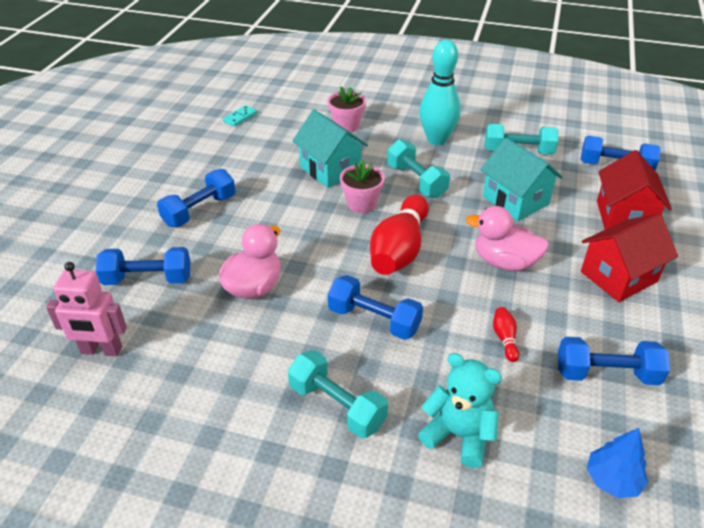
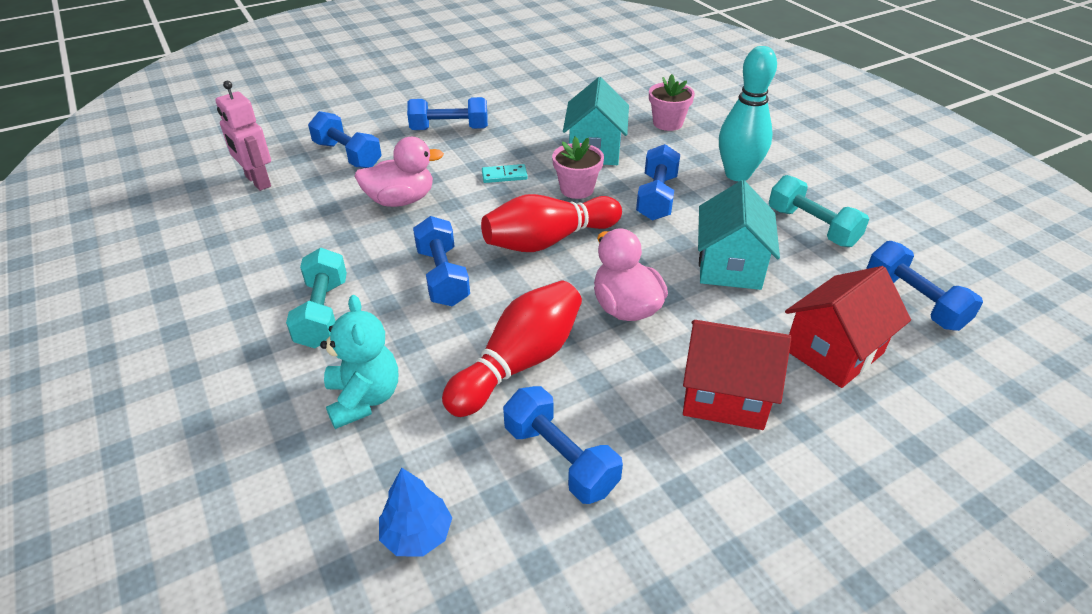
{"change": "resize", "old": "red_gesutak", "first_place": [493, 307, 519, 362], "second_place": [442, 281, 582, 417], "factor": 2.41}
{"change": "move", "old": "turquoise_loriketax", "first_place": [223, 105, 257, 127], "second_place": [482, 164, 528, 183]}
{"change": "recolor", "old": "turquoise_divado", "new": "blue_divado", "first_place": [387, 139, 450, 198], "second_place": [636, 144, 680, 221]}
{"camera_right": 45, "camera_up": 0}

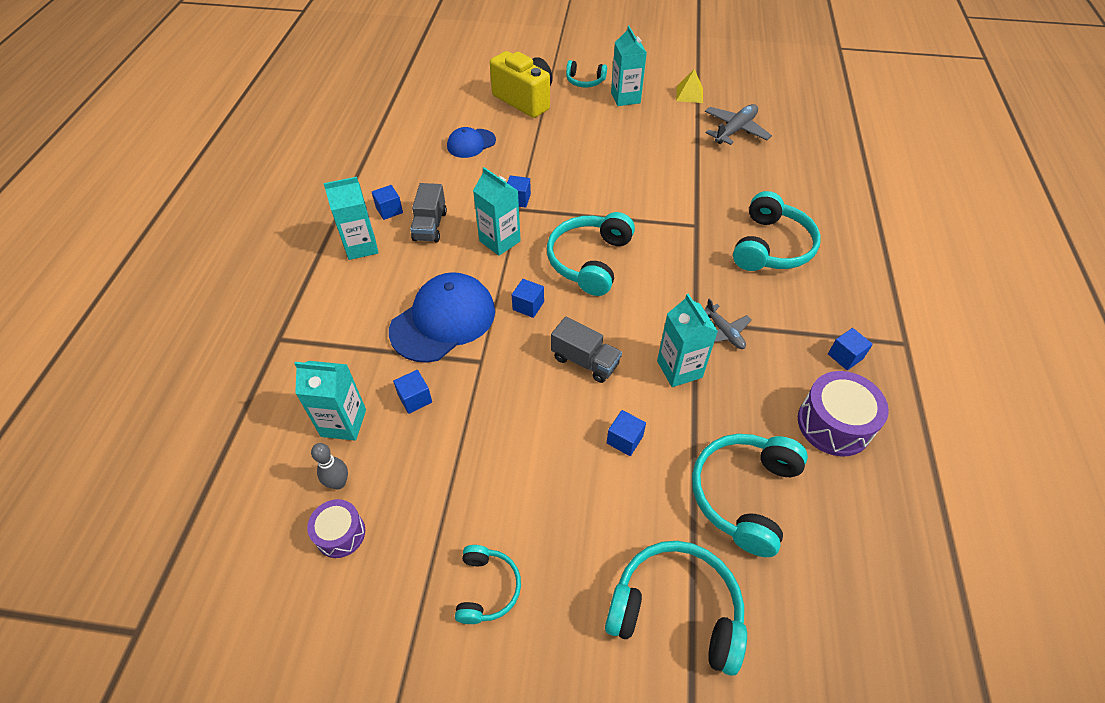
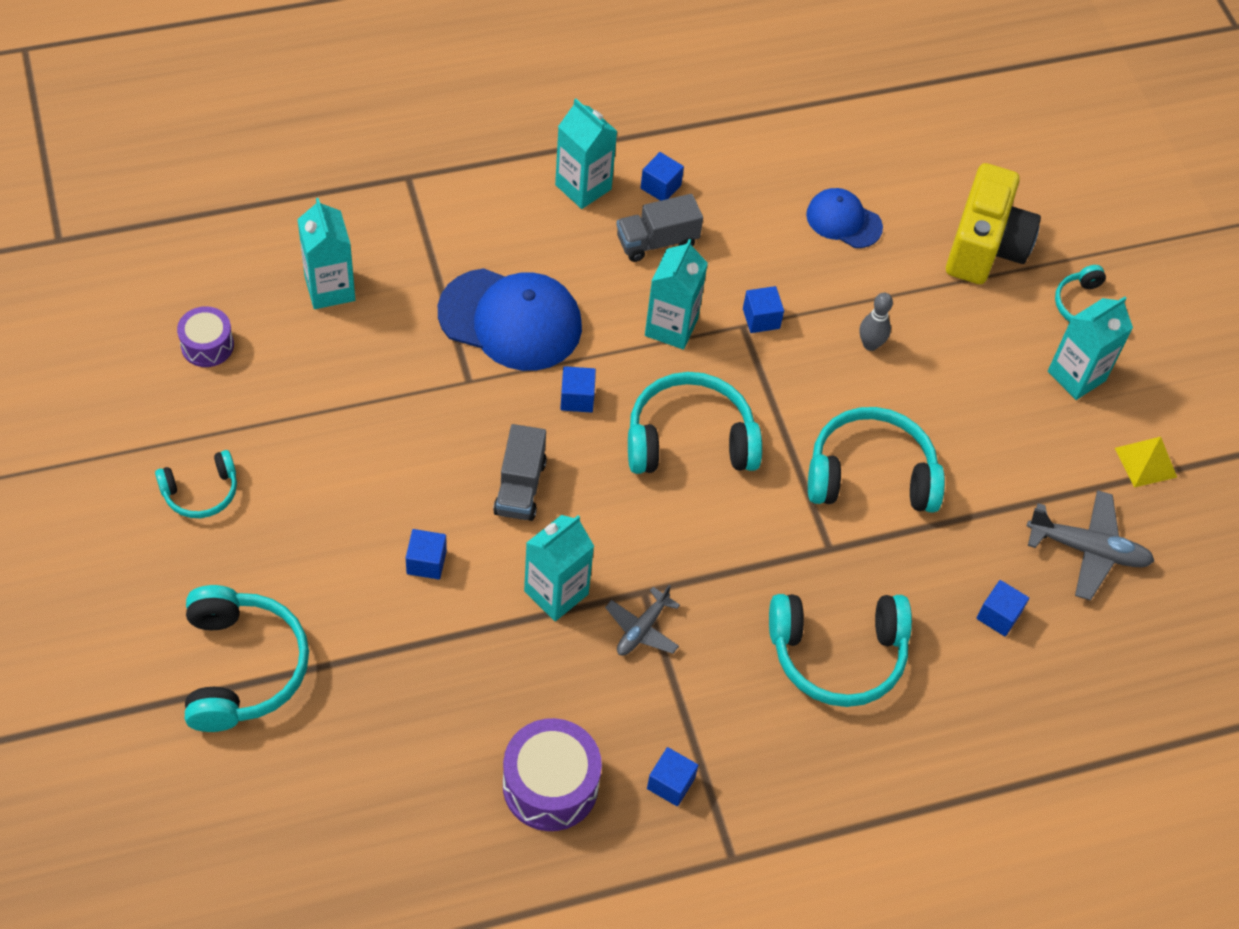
{"change": "move", "old": "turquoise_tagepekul", "first_place": [692, 434, 808, 557], "second_place": [808, 407, 945, 513]}
{"change": "move", "old": "grey_gesutak", "first_place": [311, 443, 348, 490], "second_place": [859, 293, 893, 351]}
{"change": "move", "old": "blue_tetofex", "first_place": [393, 370, 432, 414], "second_place": [977, 580, 1029, 637]}
{"camera_right": 60, "camera_up": 5}

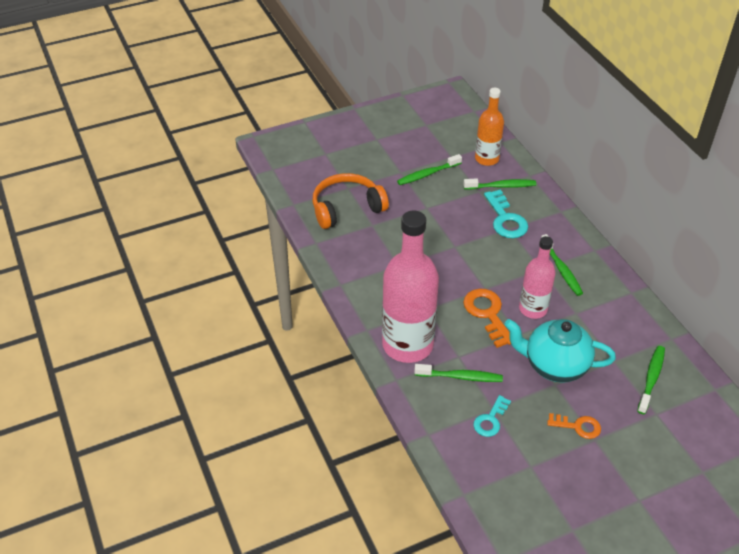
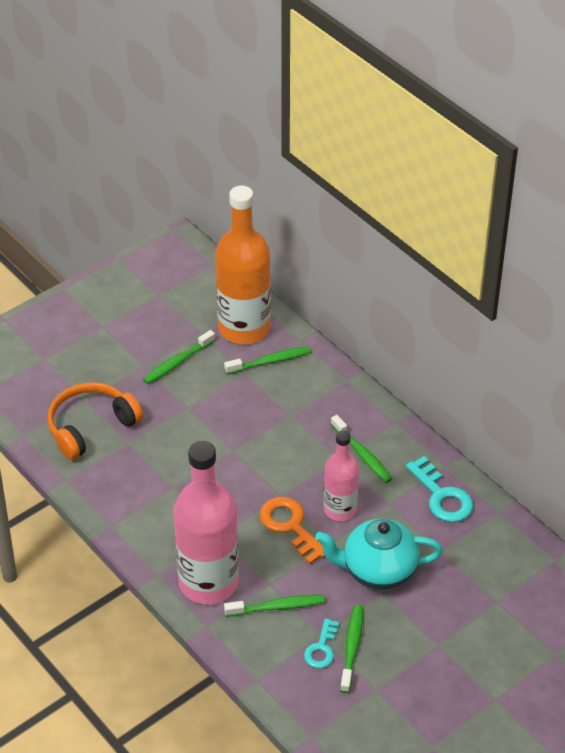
{"change": "resize", "old": "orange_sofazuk", "first_place": [475, 88, 504, 166], "second_place": [215, 186, 271, 344], "factor": 1.74}
{"change": "move", "old": "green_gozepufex", "first_place": [637, 346, 665, 414], "second_place": [340, 605, 363, 693]}
{"change": "move", "old": "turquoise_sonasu", "first_place": [484, 189, 528, 238], "second_place": [406, 456, 473, 522]}
{"change": "delete", "old": "orange_sonasu", "first_place": [547, 413, 601, 439]}
{"camera_right": -15, "camera_up": 0}

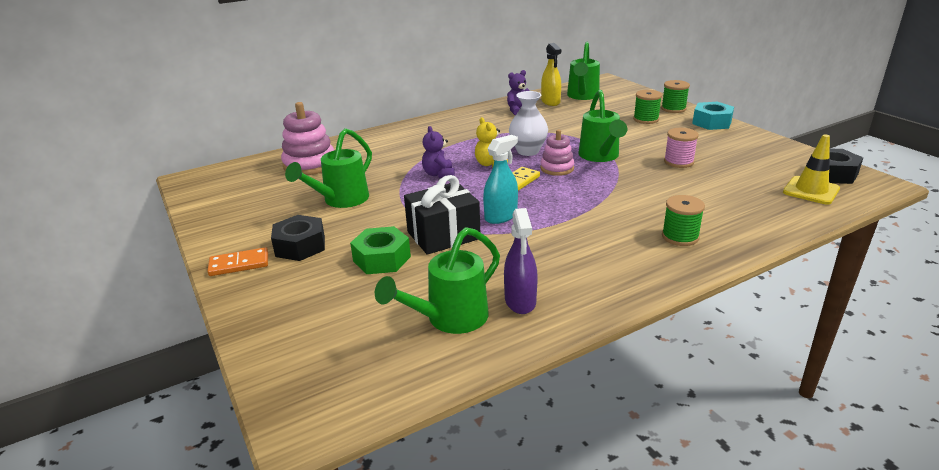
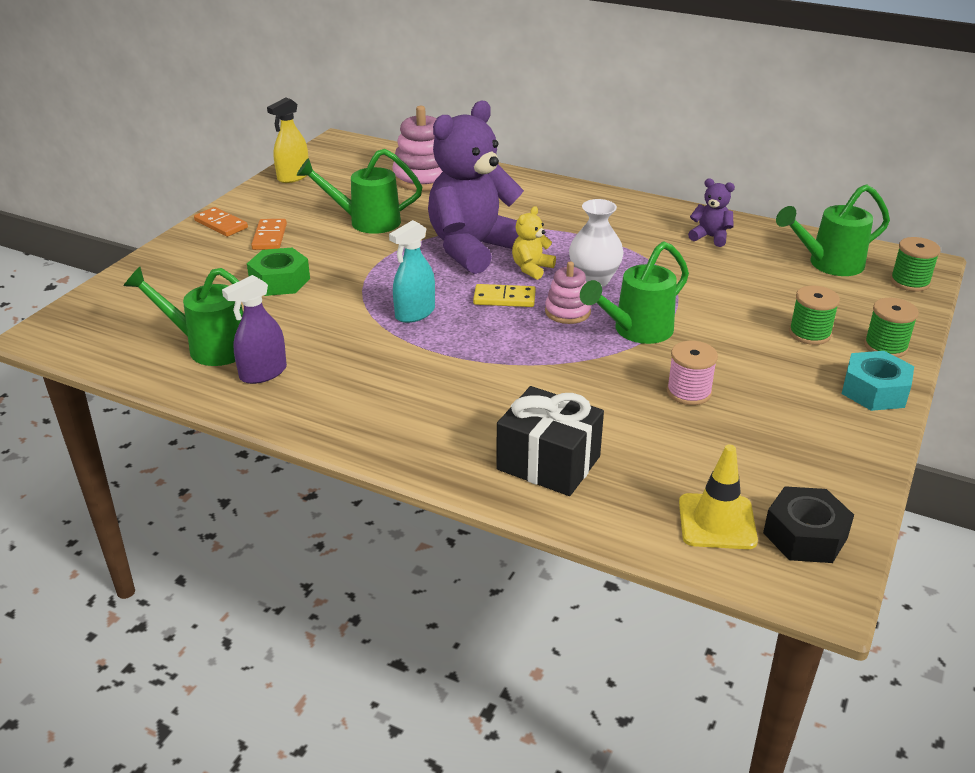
{"change": "replace", "old": "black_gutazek", "new": "orange_loriketax", "first_place": [271, 215, 325, 261], "second_place": [251, 219, 287, 250]}
{"change": "move", "old": "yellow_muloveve", "first_place": [541, 43, 561, 106], "second_place": [267, 97, 308, 183]}
{"change": "rotate", "old": "turquoise_muloveve", "first_place": [483, 135, 518, 224], "second_place": [389, 220, 435, 323], "degrees": 120}
{"change": "resize", "old": "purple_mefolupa", "first_place": [422, 126, 455, 178], "second_place": [428, 101, 524, 274], "factor": 2.36}
{"change": "move", "old": "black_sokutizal", "first_place": [404, 175, 480, 255], "second_place": [496, 386, 604, 496]}
{"change": "move", "old": "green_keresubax", "first_place": [662, 195, 705, 246], "second_place": [890, 237, 941, 292]}
{"camera_right": 55, "camera_up": 5}

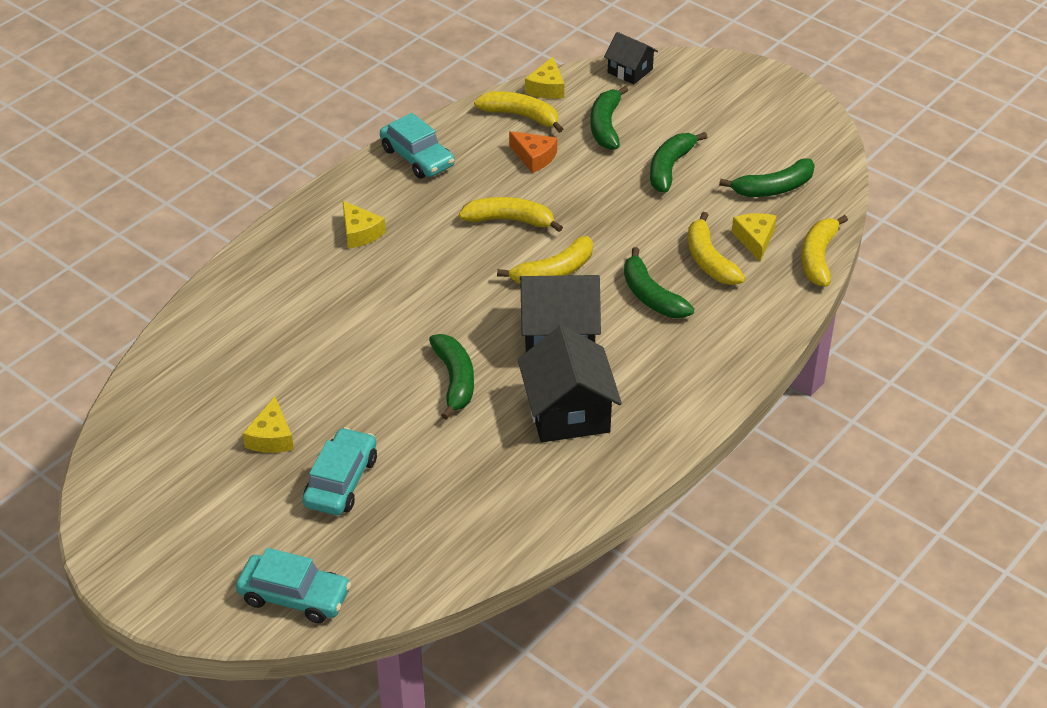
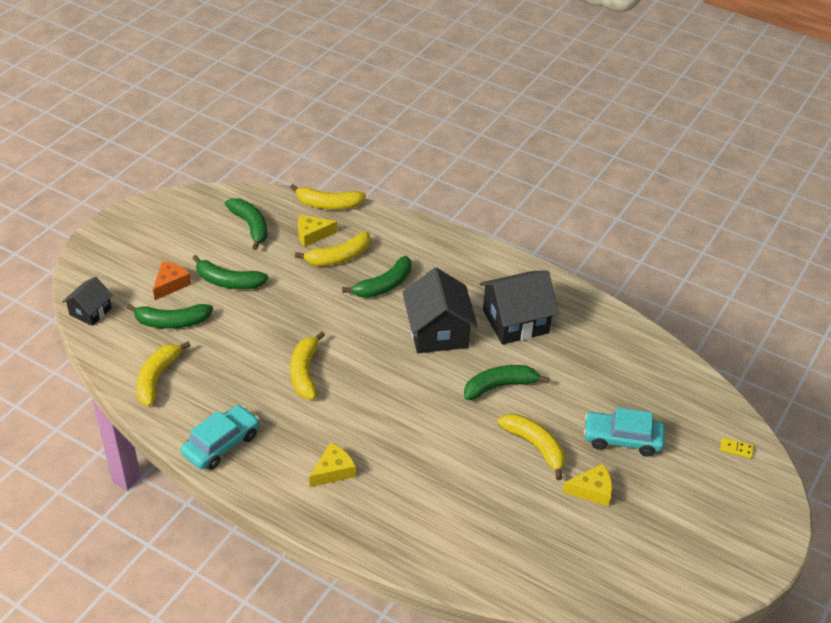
{"change": "move", "old": "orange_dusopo", "first_place": [509, 131, 557, 173], "second_place": [153, 261, 191, 300]}
{"change": "move", "old": "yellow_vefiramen", "first_place": [497, 236, 593, 284], "second_place": [498, 414, 565, 480]}
{"change": "replace", "old": "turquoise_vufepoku", "new": "yellow_loriketax", "first_place": [236, 548, 351, 623], "second_place": [720, 437, 754, 458]}
{"change": "delete", "old": "yellow_dusopo", "first_place": [525, 57, 564, 99]}
{"camera_right": -100, "camera_up": 0}

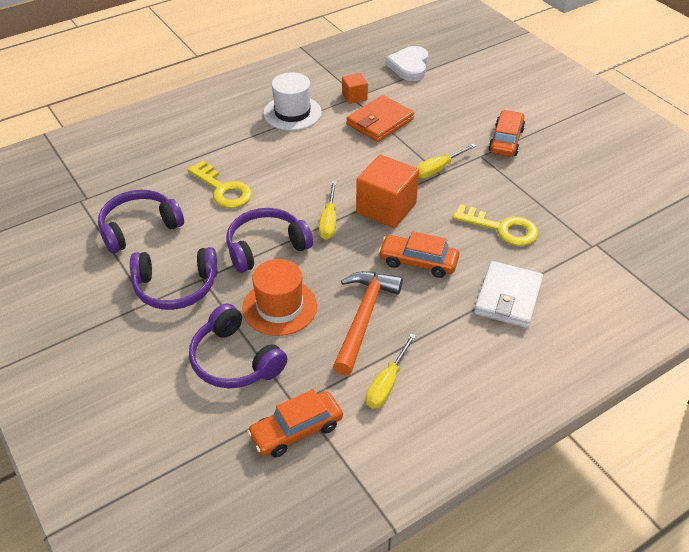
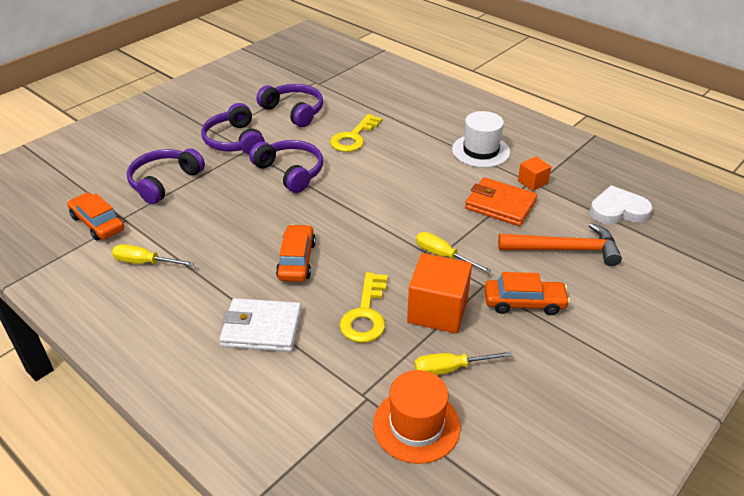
{"change": "move", "old": "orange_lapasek", "first_place": [242, 259, 317, 336], "second_place": [373, 370, 461, 464]}
{"change": "move", "old": "orange_tetofex", "first_place": [356, 155, 419, 228], "second_place": [407, 253, 472, 334]}
{"change": "move", "old": "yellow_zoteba", "first_place": [319, 181, 337, 240], "second_place": [414, 351, 513, 375]}
{"change": "move", "old": "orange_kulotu", "first_place": [333, 271, 403, 376], "second_place": [498, 223, 622, 266]}
{"camera_right": 75, "camera_up": -5}

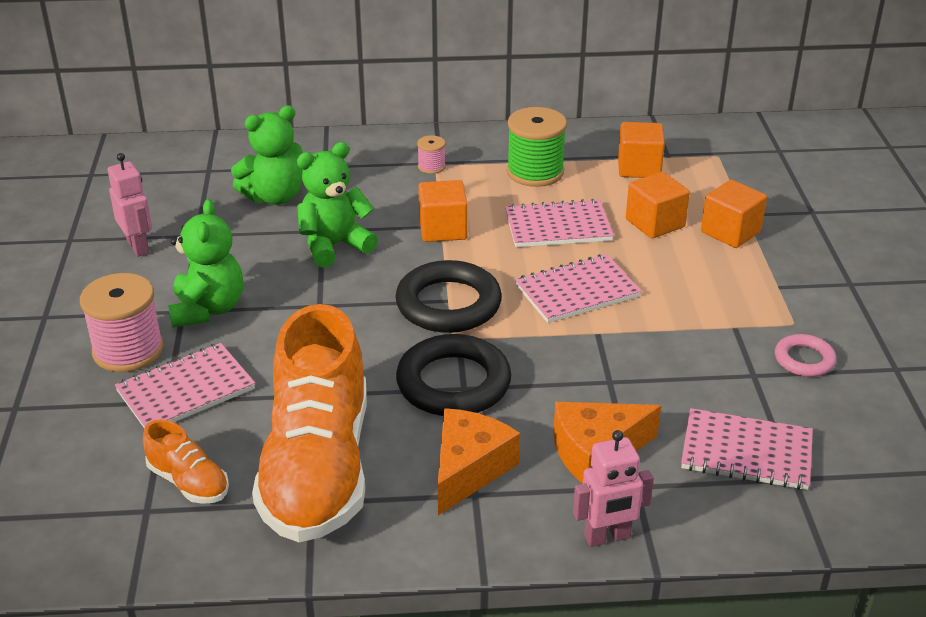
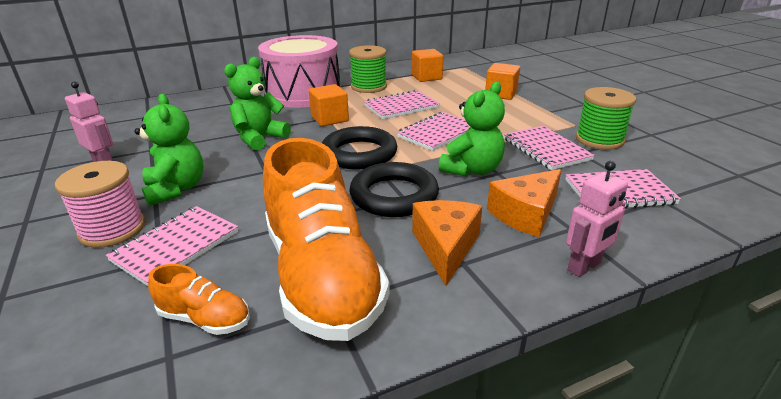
{"change": "replace", "old": "pink_keresubax", "new": "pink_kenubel", "first_place": [417, 135, 446, 174], "second_place": [258, 35, 340, 108]}
{"change": "move", "old": "green_mefolupa", "first_place": [231, 105, 303, 205], "second_place": [439, 82, 505, 177]}
{"change": "insert", "new": "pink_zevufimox", "second_place": [504, 126, 595, 170]}
{"change": "replace", "old": "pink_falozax", "new": "green_keresubax", "first_place": [775, 334, 836, 377], "second_place": [576, 87, 636, 150]}
{"change": "delete", "old": "orange_tetofex", "first_place": [626, 172, 690, 239]}
{"camera_right": -20, "camera_up": -5}

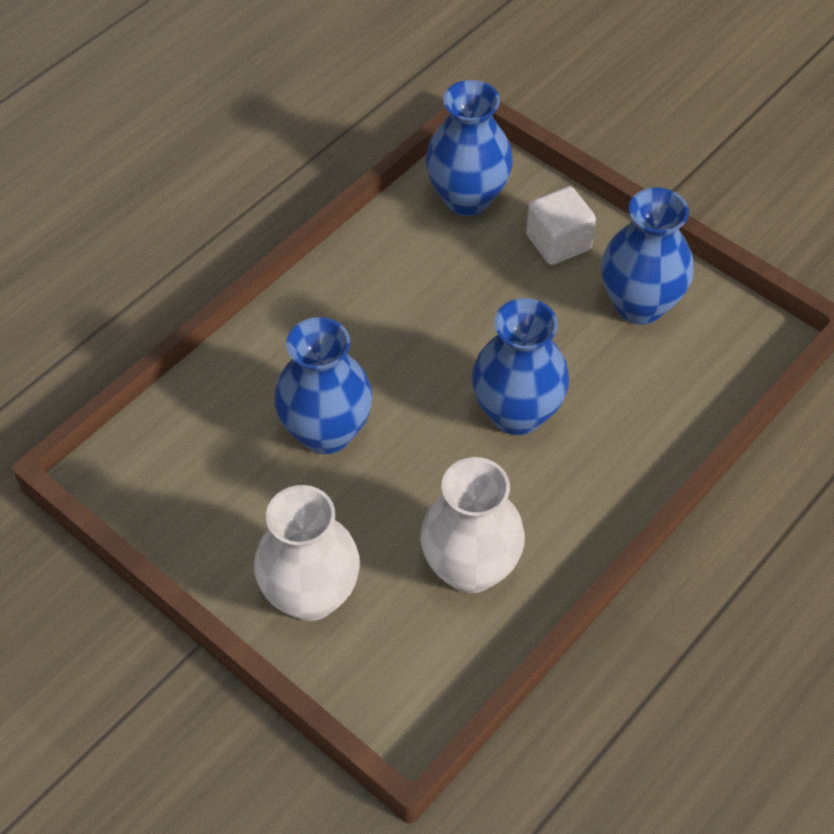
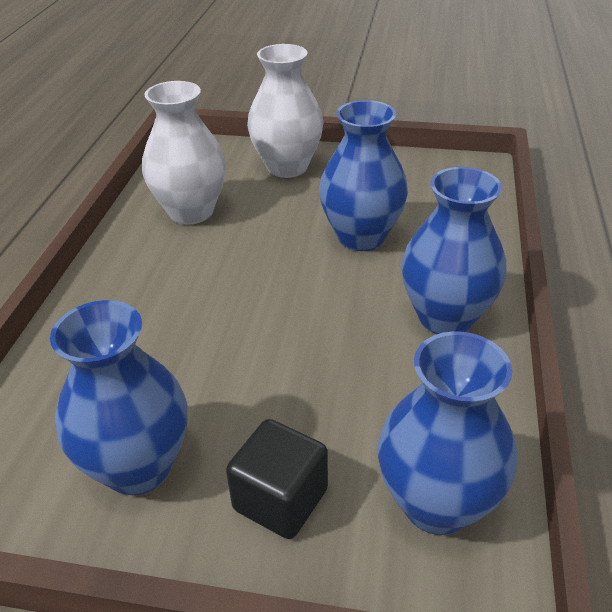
{"change": "recolor", "old": "white_tetofex", "new": "black_tetofex", "first_place": [526, 186, 596, 265], "second_place": [226, 419, 328, 539]}
{"change": "move", "old": "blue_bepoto", "first_place": [472, 298, 569, 435], "second_place": [401, 167, 506, 334]}
{"camera_right": 150, "camera_up": -15}

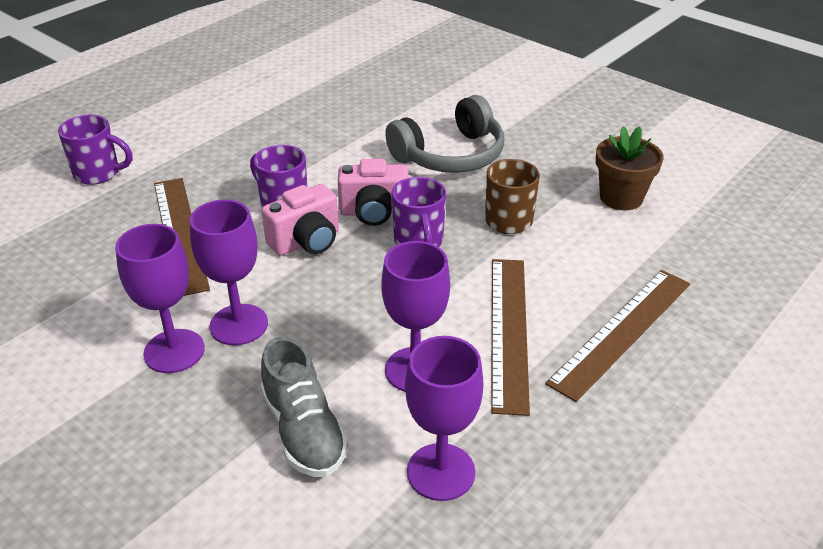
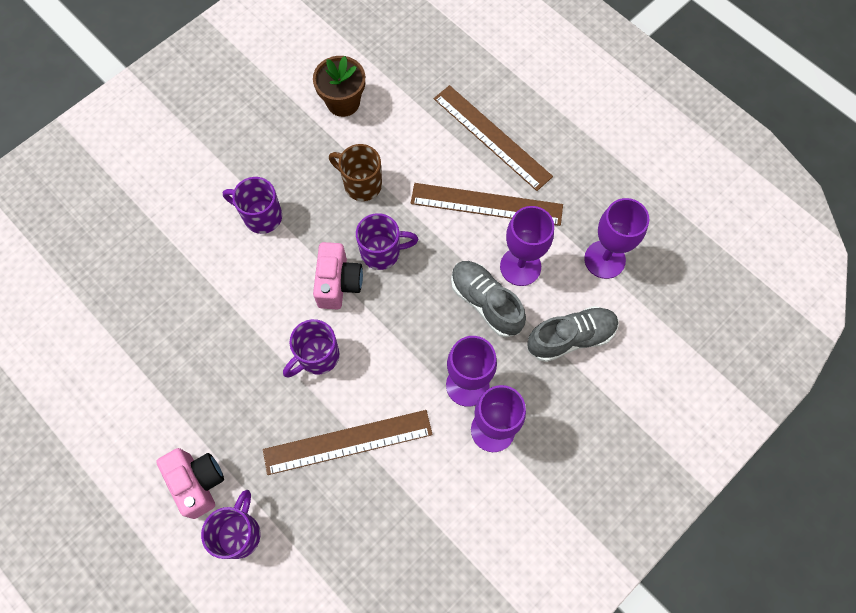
{"change": "move", "old": "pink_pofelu", "first_place": [261, 184, 339, 256], "second_place": [156, 448, 224, 519]}
{"change": "replace", "old": "grey_tagepekul", "new": "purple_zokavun", "first_place": [385, 95, 504, 173], "second_place": [223, 177, 282, 234]}
{"change": "insert", "new": "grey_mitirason", "second_place": [451, 261, 526, 338]}
{"camera_right": -85, "camera_up": 30}

